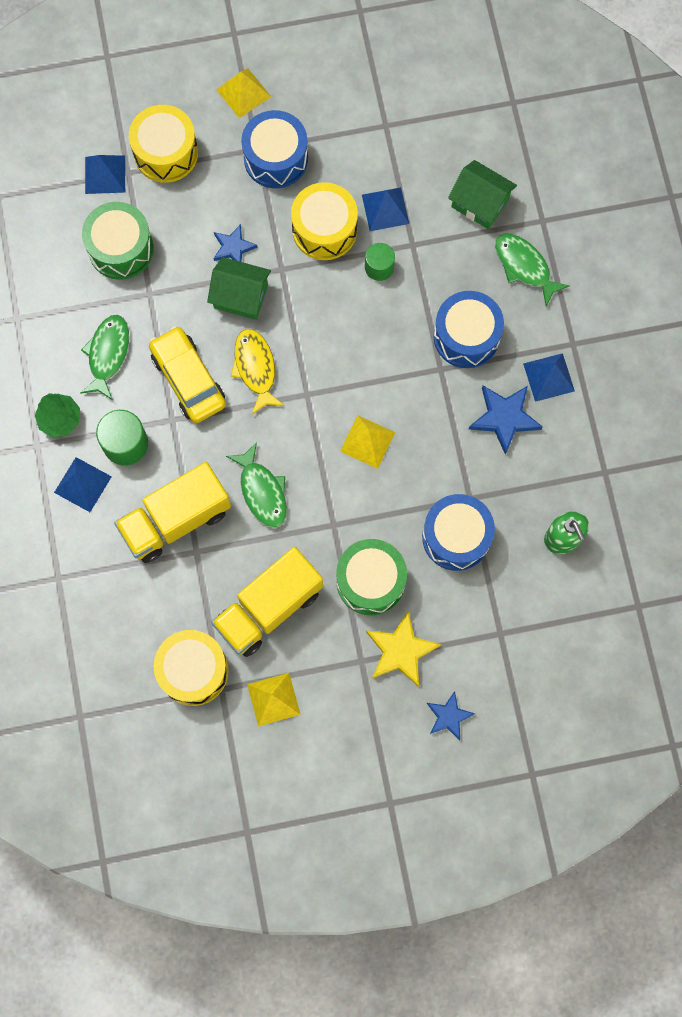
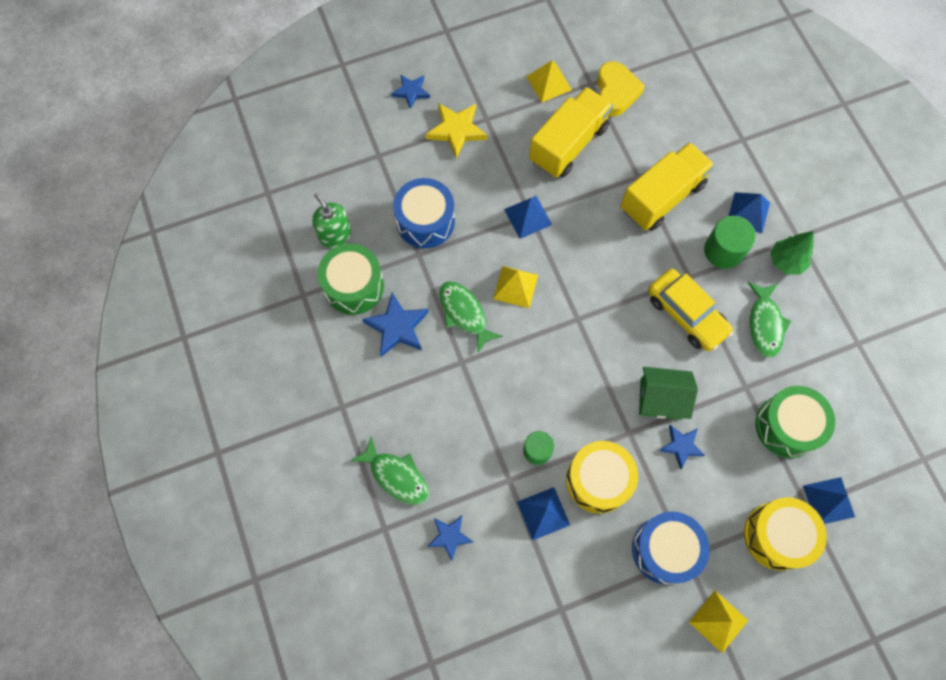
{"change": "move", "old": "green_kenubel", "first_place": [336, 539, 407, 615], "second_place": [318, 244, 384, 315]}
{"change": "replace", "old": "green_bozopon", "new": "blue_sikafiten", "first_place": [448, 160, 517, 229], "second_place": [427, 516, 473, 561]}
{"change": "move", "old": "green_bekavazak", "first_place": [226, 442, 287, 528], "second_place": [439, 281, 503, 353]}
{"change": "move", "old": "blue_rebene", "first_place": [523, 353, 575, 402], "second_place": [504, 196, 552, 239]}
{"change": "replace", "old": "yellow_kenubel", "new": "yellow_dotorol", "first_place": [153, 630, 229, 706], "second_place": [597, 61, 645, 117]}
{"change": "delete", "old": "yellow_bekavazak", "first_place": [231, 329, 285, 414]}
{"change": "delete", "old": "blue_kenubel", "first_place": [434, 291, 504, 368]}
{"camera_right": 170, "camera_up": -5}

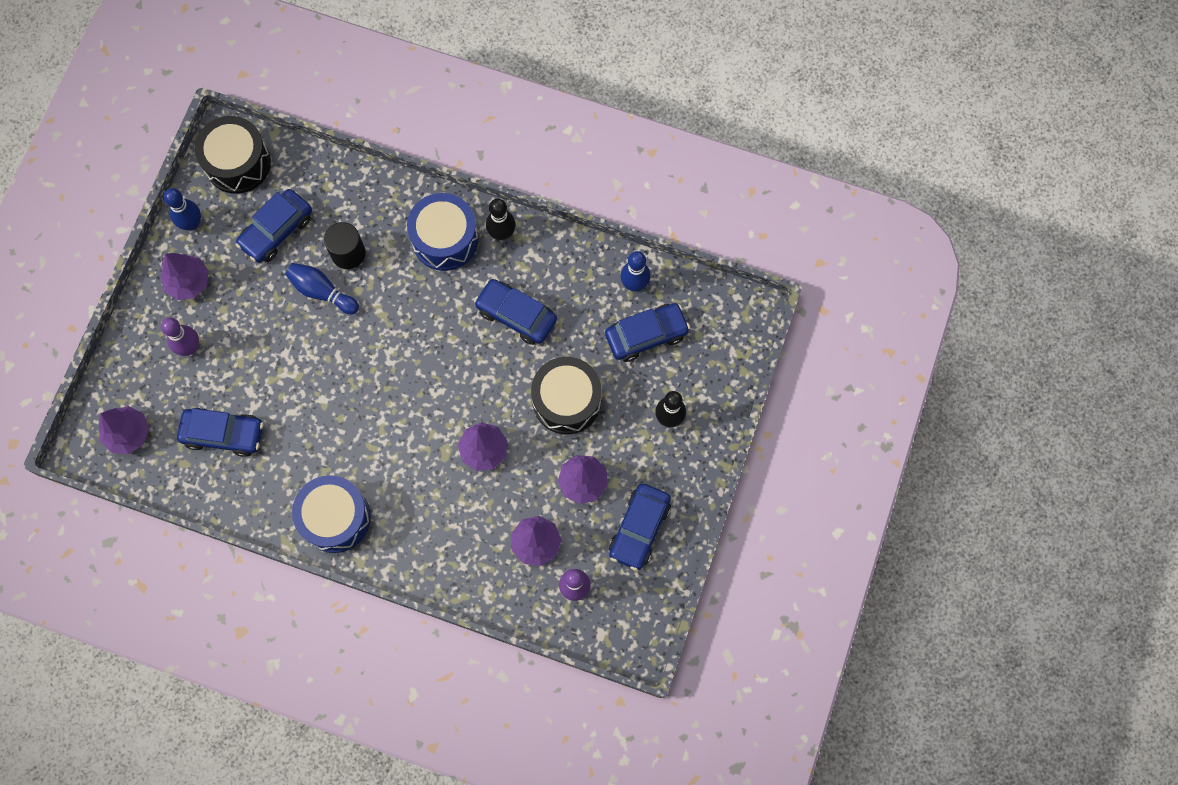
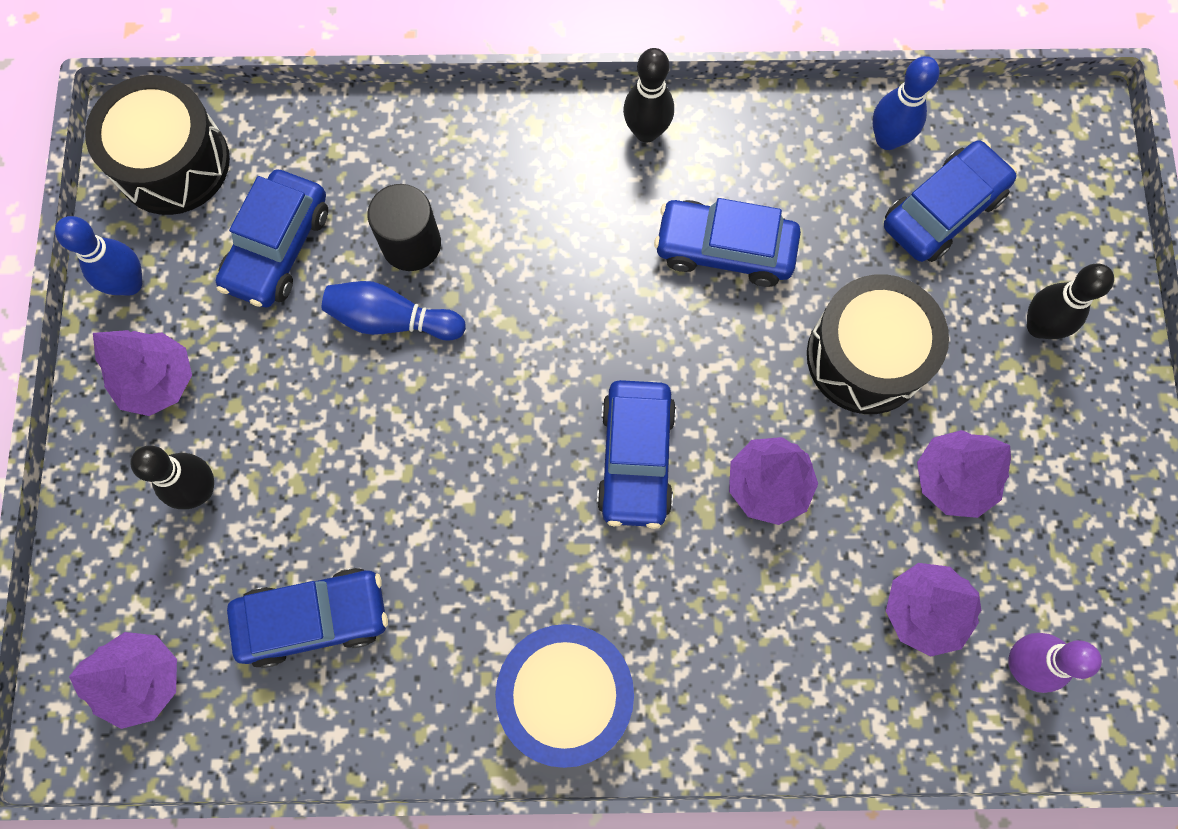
{"change": "recolor", "old": "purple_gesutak", "new": "black_gesutak", "first_place": [161, 318, 199, 356], "second_place": [130, 445, 214, 509]}
{"change": "move", "old": "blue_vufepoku", "first_place": [609, 484, 671, 571], "second_place": [597, 380, 676, 529]}
{"change": "delete", "old": "blue_kenubel", "first_place": [407, 193, 478, 271]}
{"camera_right": -20, "camera_up": 0}

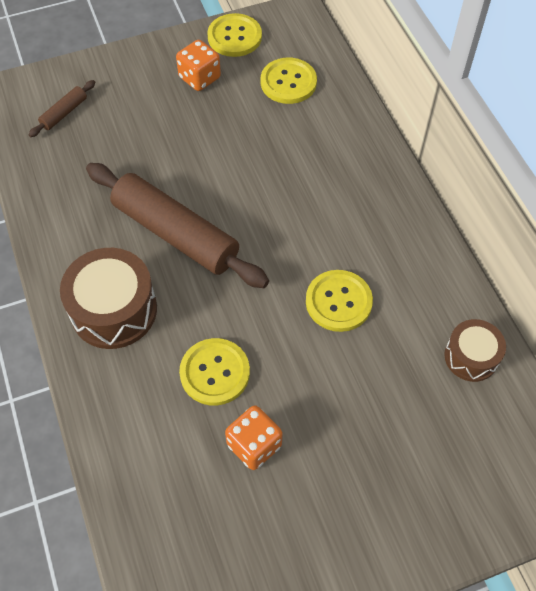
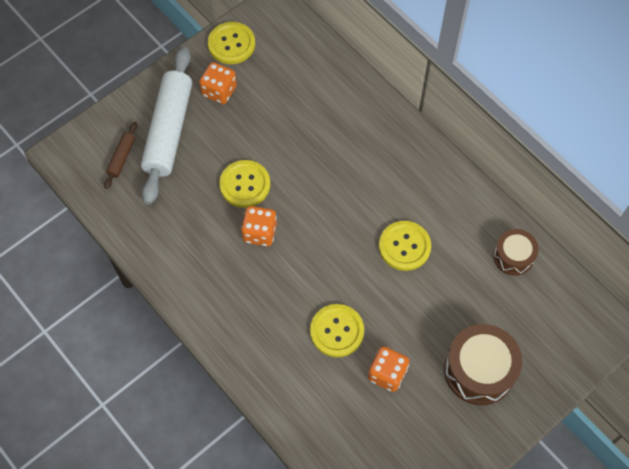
{"change": "insert", "new": "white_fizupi", "second_place": [141, 47, 192, 205]}
{"change": "move", "old": "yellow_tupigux", "first_place": [261, 58, 317, 104], "second_place": [219, 160, 270, 208]}
{"change": "replace", "old": "brown_fizupi", "new": "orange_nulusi", "first_place": [86, 163, 269, 288], "second_place": [241, 206, 277, 246]}
{"change": "move", "old": "brown_kenubel", "first_place": [60, 248, 157, 349], "second_place": [444, 324, 522, 405]}
{"camera_right": -20, "camera_up": 5}

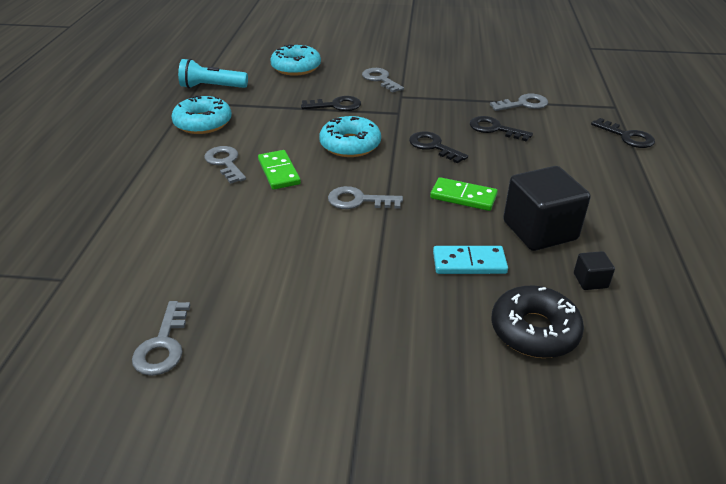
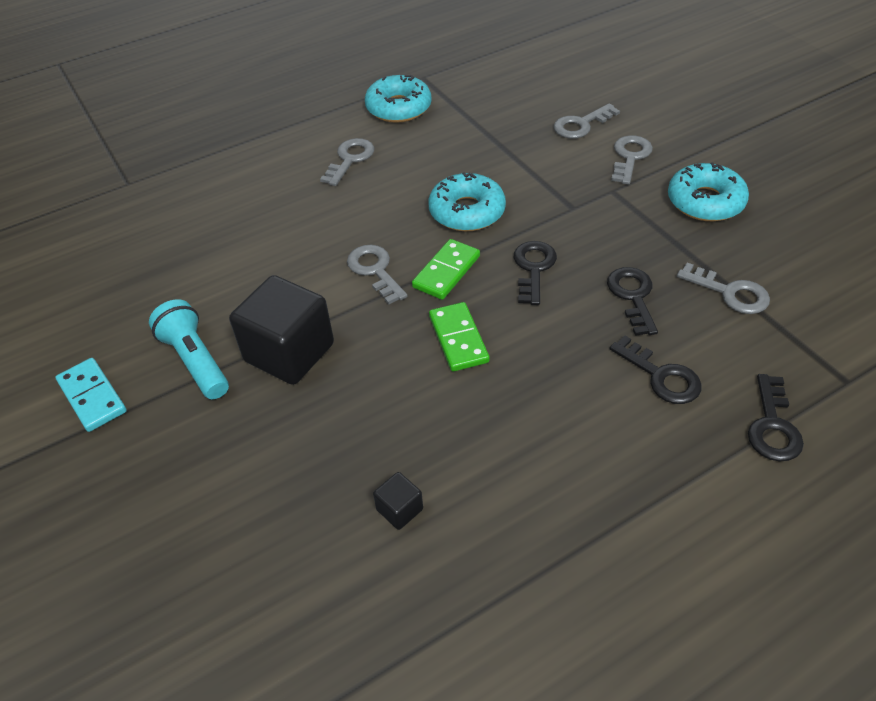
{"change": "move", "old": "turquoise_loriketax", "first_place": [433, 246, 508, 274], "second_place": [55, 358, 127, 432]}
{"change": "move", "old": "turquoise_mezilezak", "first_place": [178, 59, 248, 88], "second_place": [149, 299, 229, 399]}
{"change": "move", "old": "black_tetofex", "first_place": [503, 166, 590, 251], "second_place": [229, 275, 334, 385]}
{"change": "move", "old": "green_loriketax", "first_place": [258, 150, 301, 190], "second_place": [412, 239, 480, 300]}
{"change": "move", "old": "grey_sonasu", "first_place": [132, 301, 190, 376], "second_place": [554, 103, 620, 139]}
{"change": "move", "old": "black_sonasu", "first_place": [301, 96, 361, 111], "second_place": [610, 336, 702, 404]}
{"change": "move", "old": "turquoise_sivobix", "first_place": [270, 44, 321, 76], "second_place": [668, 162, 749, 221]}
{"change": "delete", "old": "black_sivobix", "first_place": [491, 286, 584, 358]}
{"camera_right": 55, "camera_up": 10}

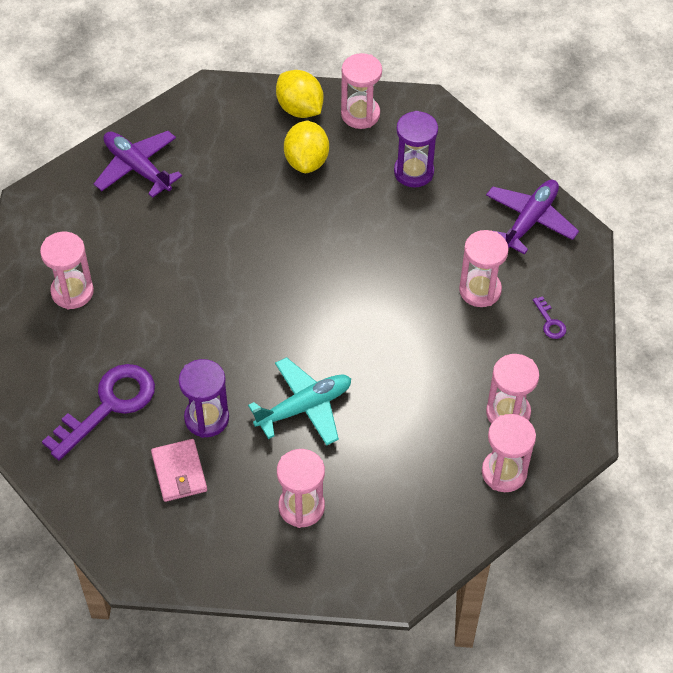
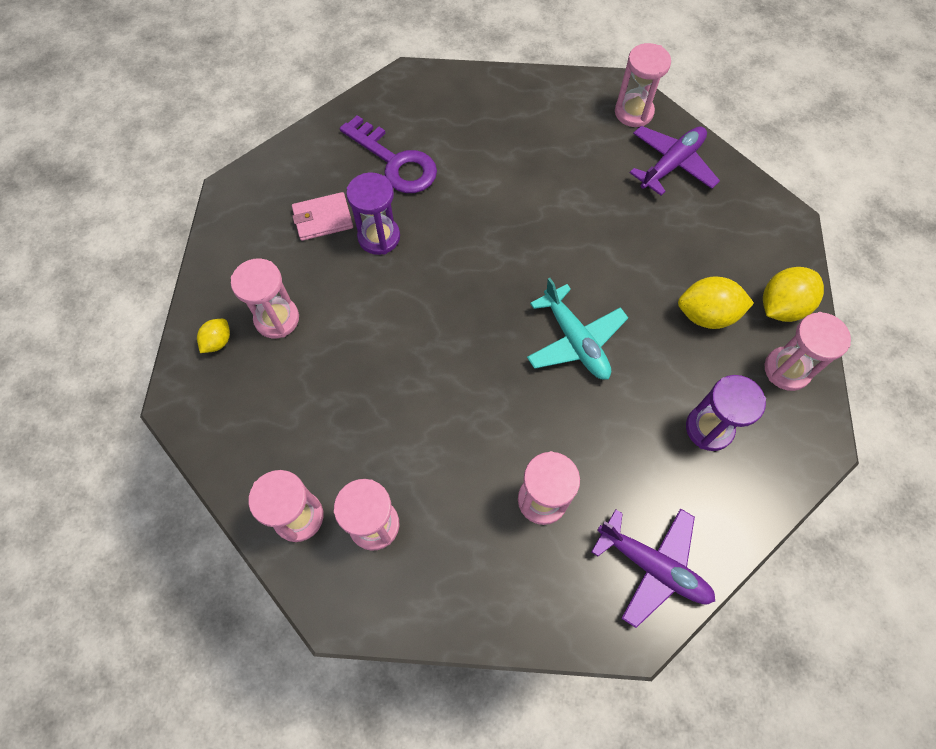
{"change": "insert", "new": "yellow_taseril", "second_place": [197, 319, 230, 353]}
{"change": "move", "old": "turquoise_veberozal", "first_place": [248, 357, 351, 446], "second_place": [527, 278, 628, 380]}
{"change": "move", "old": "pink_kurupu", "first_place": [40, 232, 94, 310], "second_place": [615, 43, 671, 127]}
{"change": "delete", "old": "purple_sonasu", "first_place": [533, 296, 566, 339]}
{"camera_right": 90, "camera_up": 10}

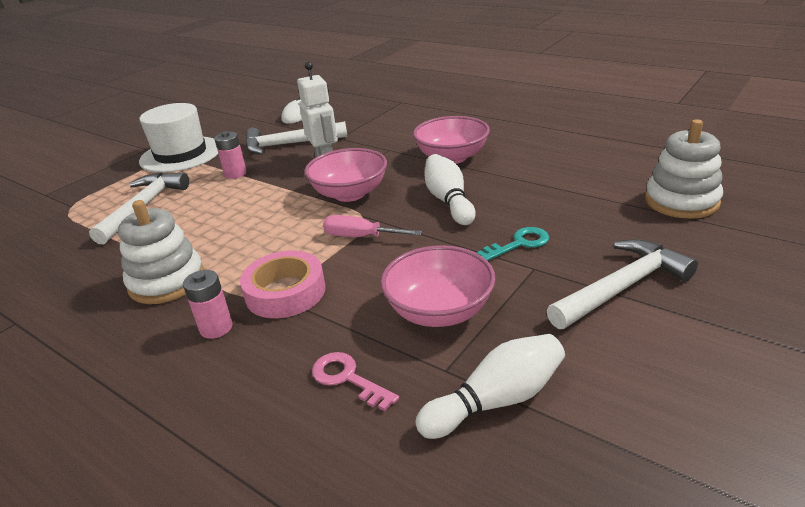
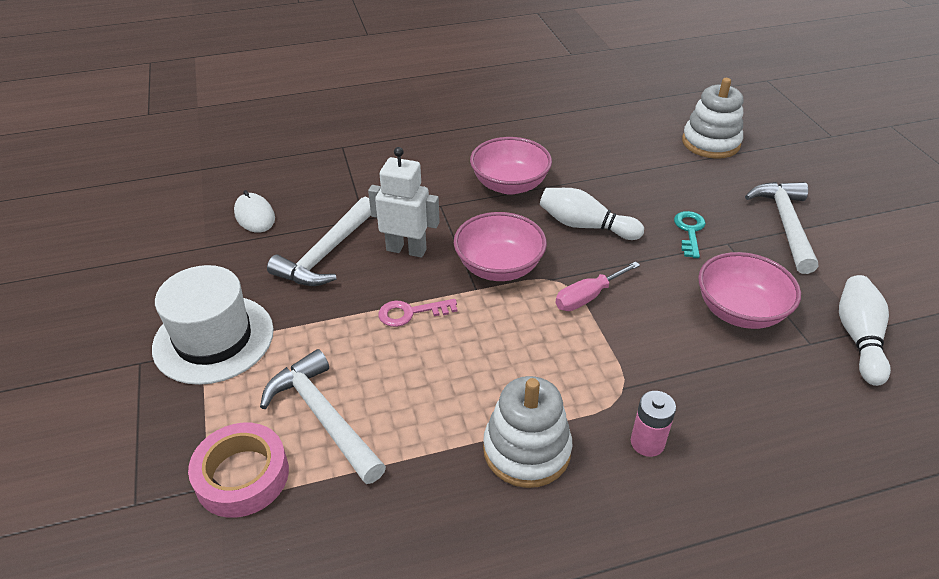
{"change": "move", "old": "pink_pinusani", "first_place": [240, 251, 326, 318], "second_place": [188, 423, 289, 518]}
{"change": "move", "old": "pink_sonasu", "first_place": [312, 352, 399, 411], "second_place": [378, 299, 457, 327]}
{"change": "delete", "old": "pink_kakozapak", "first_place": [214, 131, 247, 179]}
{"camera_right": -55, "camera_up": 10}

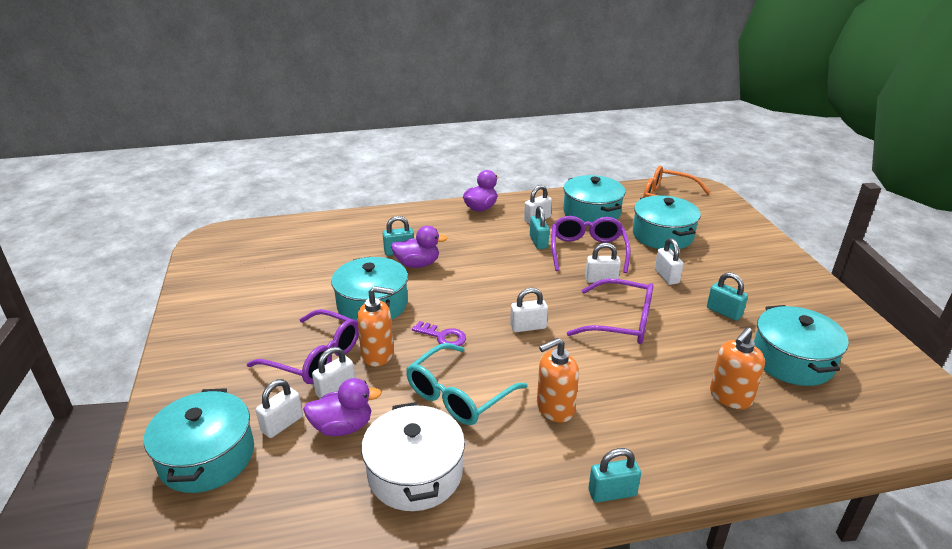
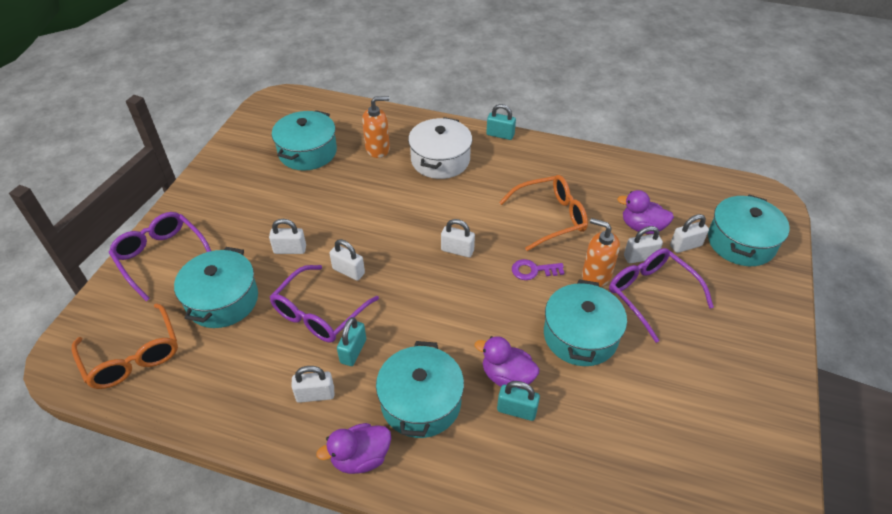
{"change": "move", "old": "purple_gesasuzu", "first_place": [567, 279, 653, 344], "second_place": [109, 212, 211, 301]}
{"change": "rotate", "old": "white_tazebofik", "first_place": [655, 238, 684, 285], "second_place": [269, 219, 306, 254], "degrees": 75}
{"change": "move", "old": "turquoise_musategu", "first_place": [563, 175, 625, 223], "second_place": [376, 341, 464, 438]}
{"change": "move", "old": "white_musategu", "first_place": [361, 402, 465, 511], "second_place": [408, 117, 472, 179]}
{"change": "recolor", "old": "turquoise_gesasuzu", "new": "orange_gesasuzu", "first_place": [406, 343, 528, 425], "second_place": [499, 175, 588, 251]}
{"change": "rotate", "old": "purple_sonasu", "first_place": [412, 321, 466, 346], "second_place": [512, 259, 564, 280], "degrees": -60}
{"change": "delete", "old": "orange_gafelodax", "first_place": [537, 338, 579, 423]}
{"change": "delete", "old": "turquoise_tazebofik", "first_place": [707, 272, 748, 321]}
{"camera_right": -150, "camera_up": 15}

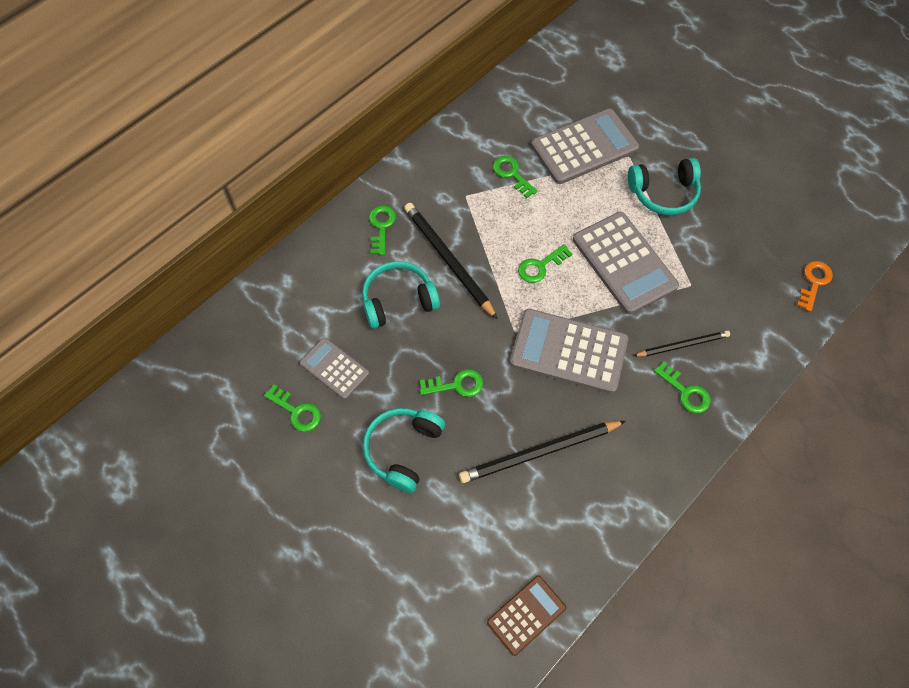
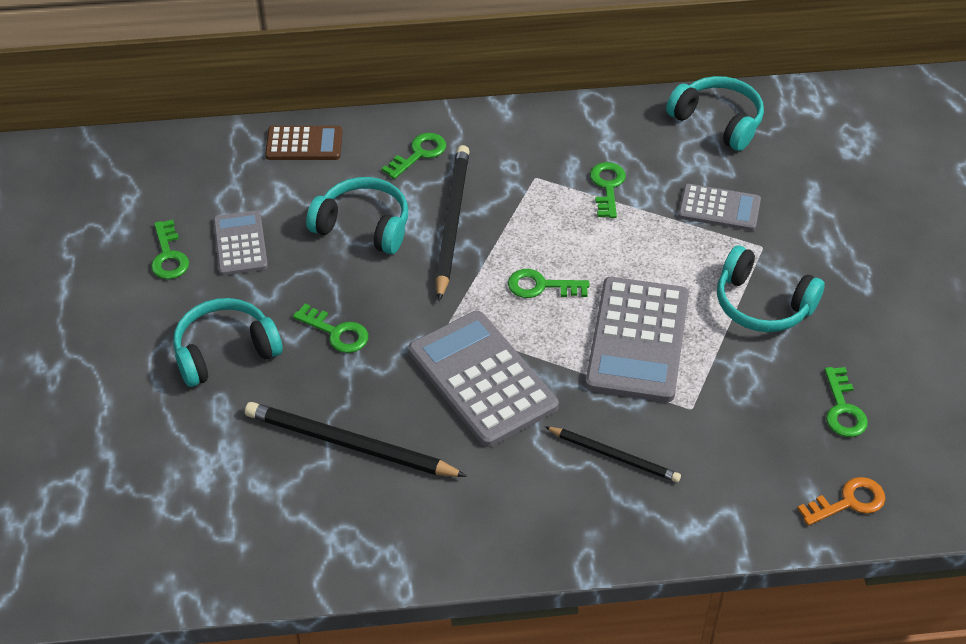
{"change": "move", "old": "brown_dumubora", "first_place": [487, 575, 566, 656], "second_place": [265, 126, 342, 160]}
{"change": "insert", "new": "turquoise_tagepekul", "second_place": [666, 76, 764, 151]}
{"change": "resize", "old": "grey_dumubora", "first_place": [531, 109, 639, 184], "second_place": [678, 184, 761, 231], "factor": 0.57}
{"change": "move", "old": "green_sonasu", "first_place": [654, 361, 711, 413], "second_place": [825, 367, 868, 437]}
{"camera_right": 40, "camera_up": -15}

